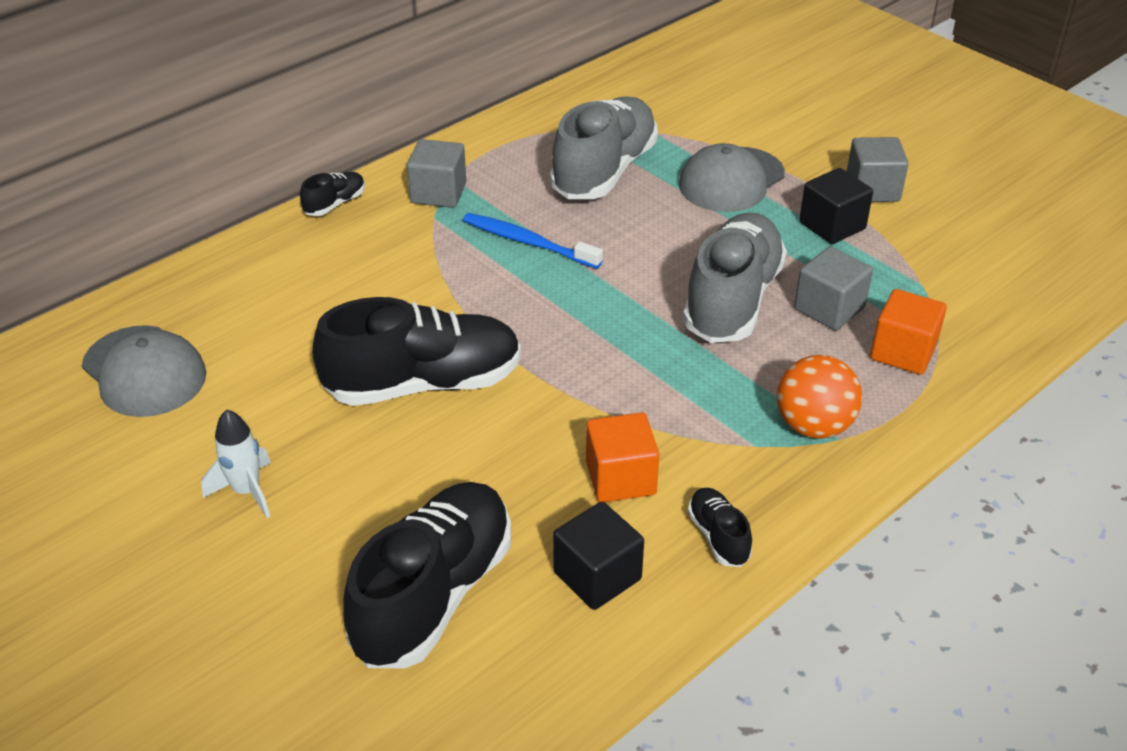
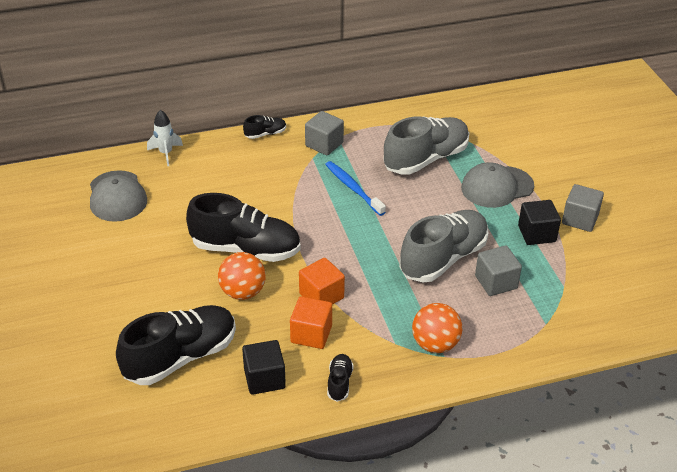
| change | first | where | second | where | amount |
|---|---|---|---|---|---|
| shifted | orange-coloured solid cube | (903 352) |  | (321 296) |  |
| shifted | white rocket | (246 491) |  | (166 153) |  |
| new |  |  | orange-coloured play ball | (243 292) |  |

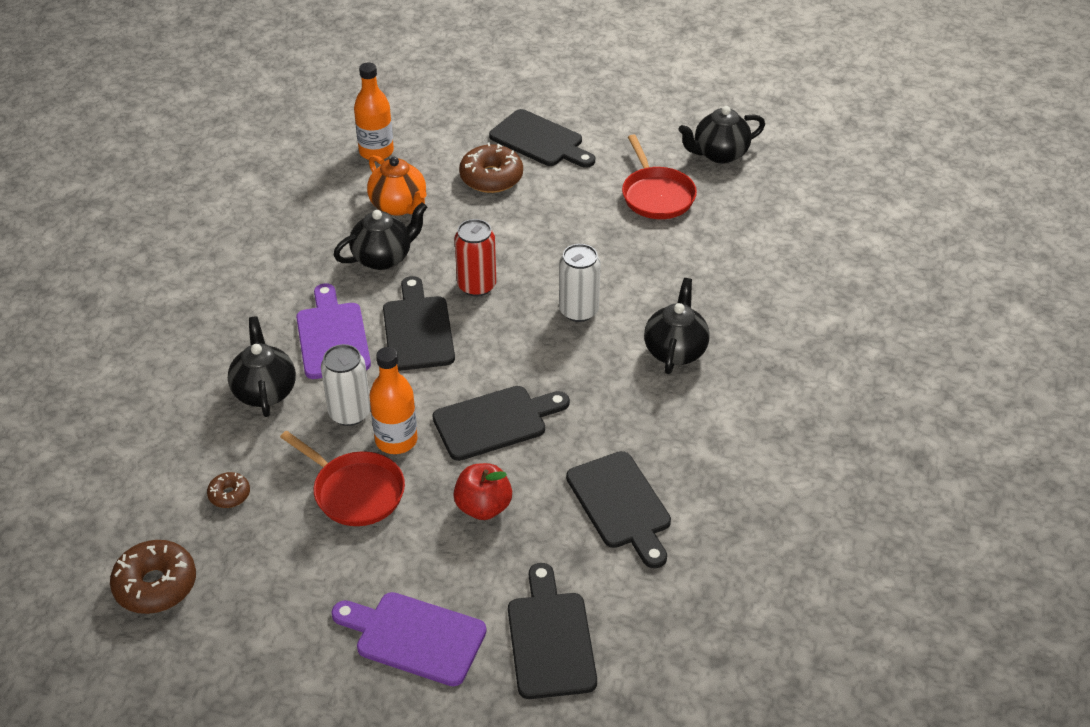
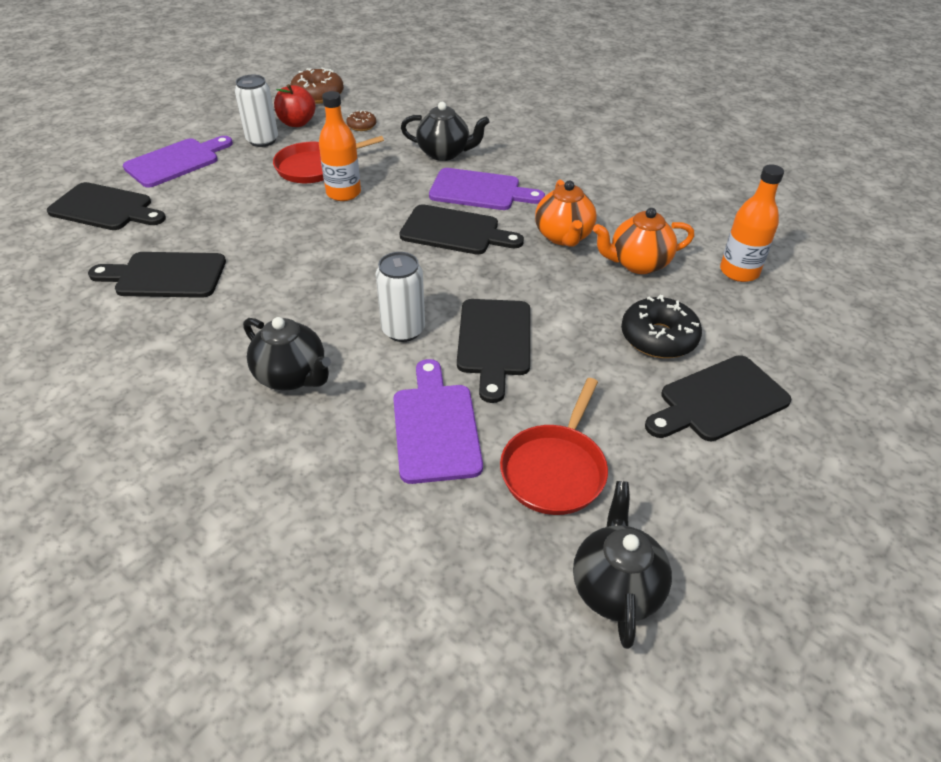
| change | first | where | second | where | amount |
|---|---|---|---|---|---|
| rotated | red skillet | (656 195) |  | (555 469) | 75 degrees counterclockwise |
| repainted | russet glazed donut | (491 177) | black glazed donut | (658 337) |  |
| repainted | black tea pot | (383 258) | orange-coloured tea pot | (563 236) |  |
| gone | red soda can | (476 286) |  |  |  |
| shifted | white soda can | (349 413) |  | (262 140) |  |
| shifted | black chopping board | (495 421) |  | (494 342) |  |
| shifted | red toy apple | (483 507) |  | (297 123) |  |
| new |  |  | violet chopping board | (435 427) |  |

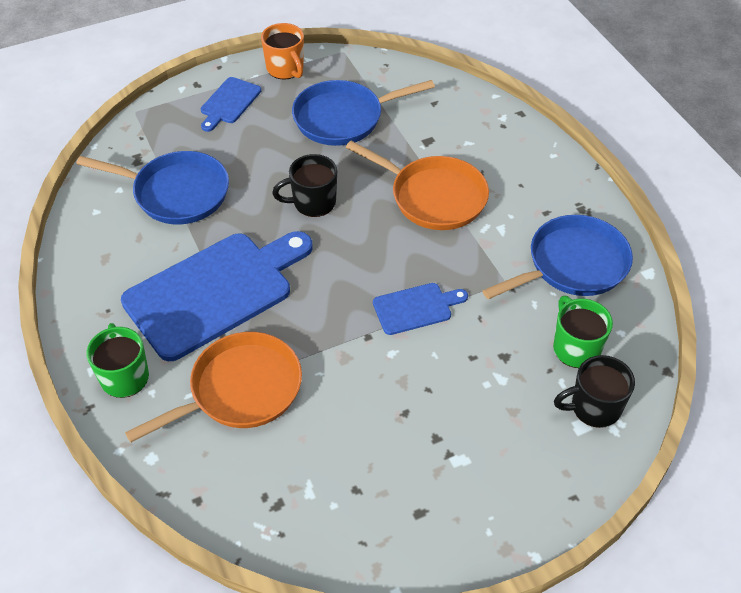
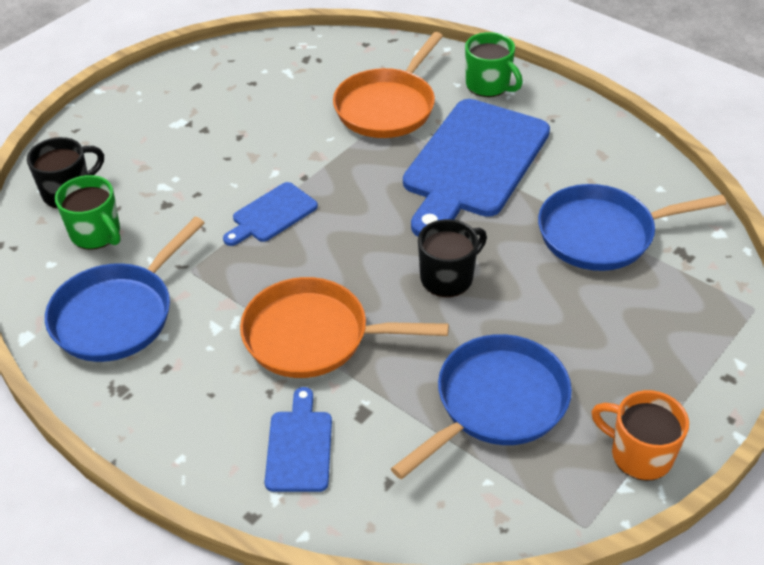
| change | first | where | second | where | amount |
|---|---|---|---|---|---|
| shifted | cobalt chopping board | (229 103) |  | (299 446) |  |

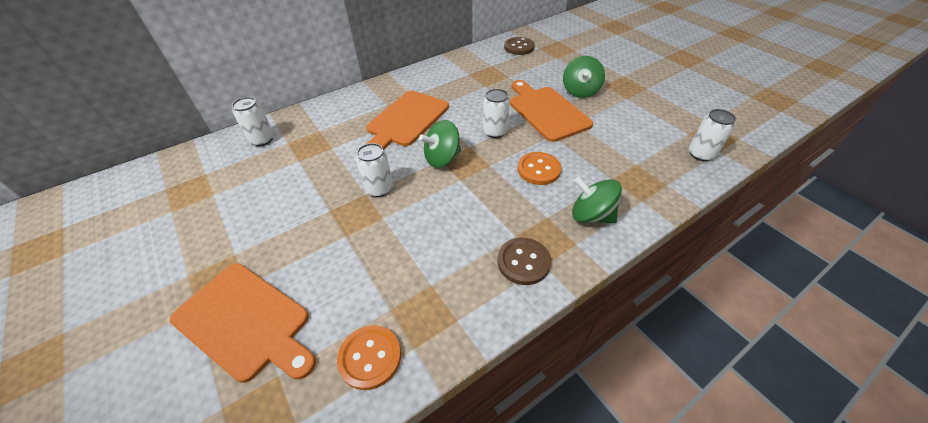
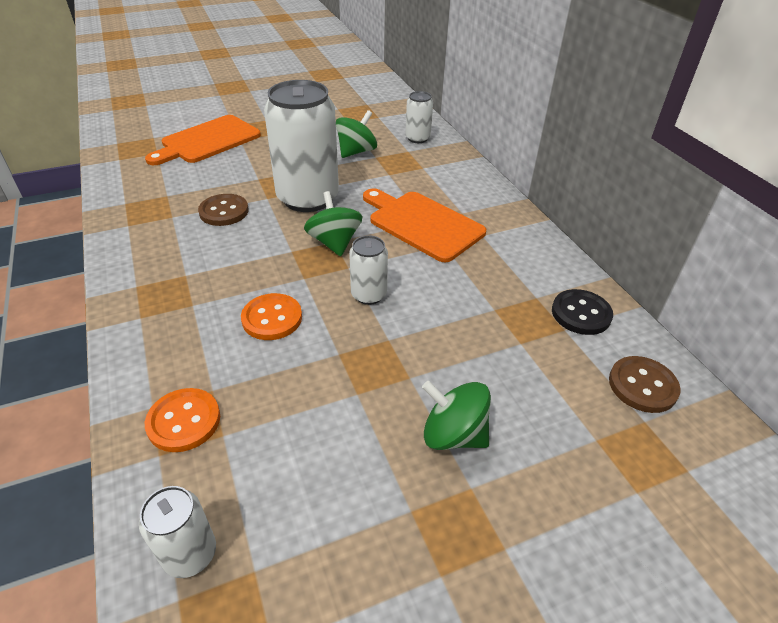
| change | first | where | second | where | amount |
|---|---|---|---|---|---|
| gone | orange-coloured chopping board | (547 111) |  |  |  |
| scaled | white soda can | (379 189) |  | (308 198) | x2.11 |
| shifted | green toy top | (591 215) |  | (356 152) |  |
| shifted | russet shirt button | (523 262) |  | (224 211) |  |
| shifted | orange-coloured shirt button | (370 357) |  | (184 421) |  |
| new |  |  | black shirt button | (581 313) |  |

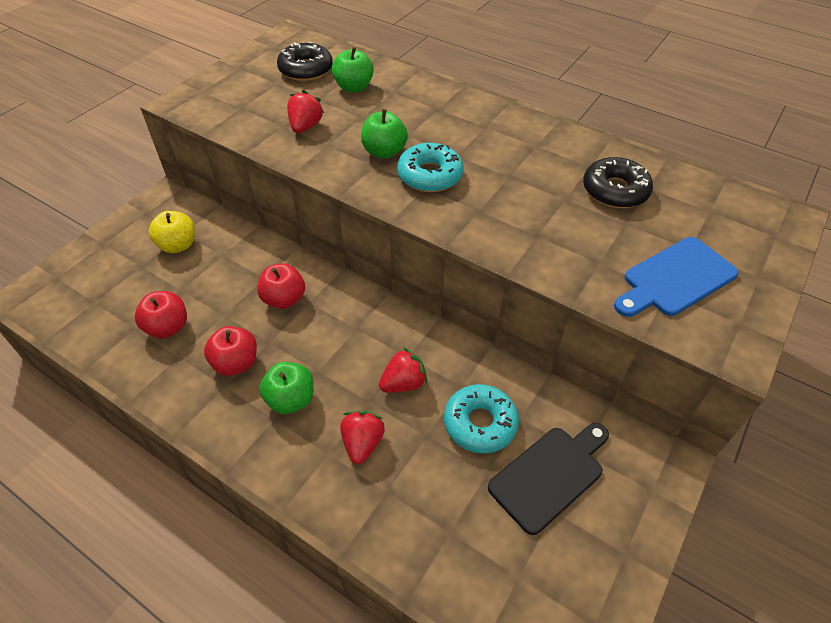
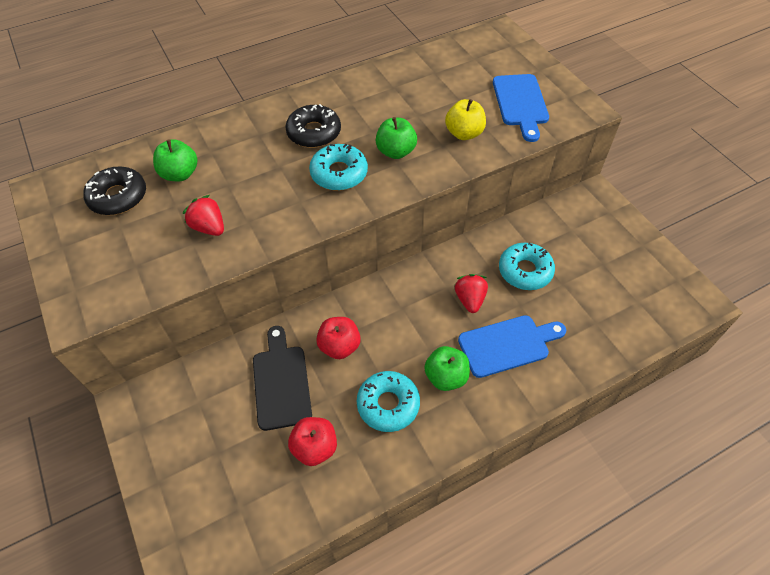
| change | first | where | second | where | amount |
|---|---|---|---|---|---|
| shifted | green toy apple | (384 152) |  | (396 152) |  |
| shifted | black glazed donut | (615 191) |  | (314 133) |  |
| shifted | yellow toy apple | (178 245) |  | (464 133) |  |
| swapped | red toy apple | (236 363) | turquoise glazed donut | (388 404) |  |
| swapped | red berry | (362 443) | cobalt chopping board | (507 345) |  |
| shifted | black chopping board | (550 475) |  | (281 382) |  |

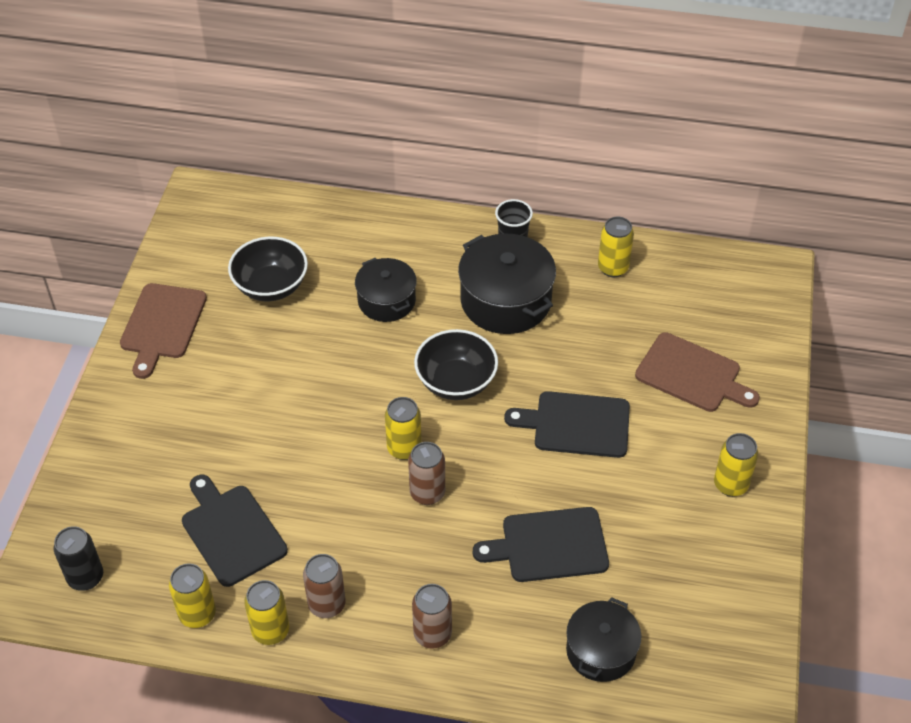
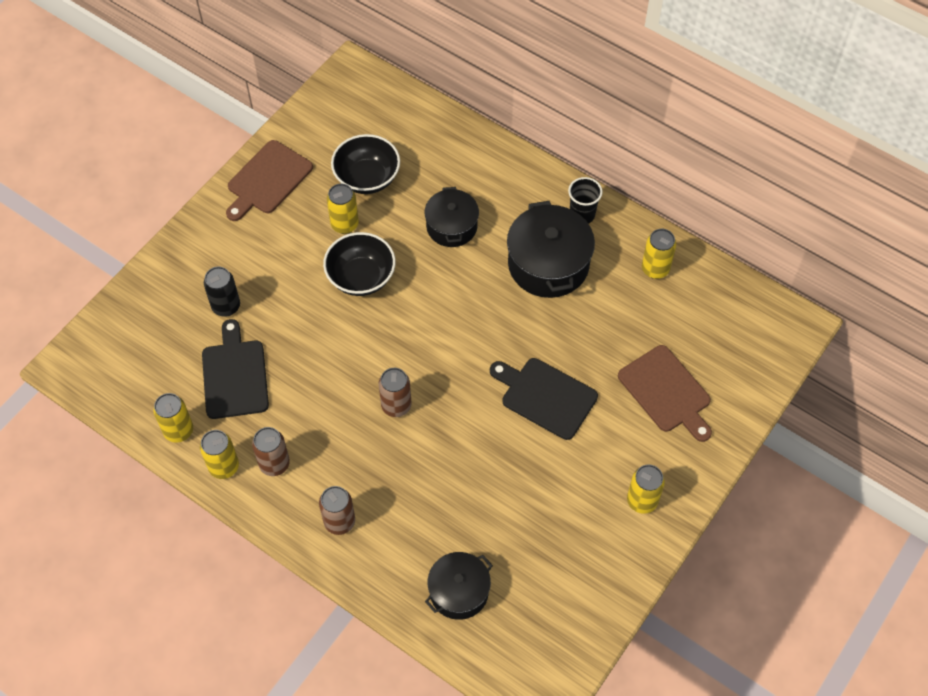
| change | first | where | second | where | amount |
|---|---|---|---|---|---|
| shifted | black bowl | (456 382) |  | (361 277) |  |
| shifted | yellow soda can | (404 448) |  | (344 224) |  |
| gone | black chopping board | (549 545) |  |  |  |
| shifted | black soda can | (85 577) |  | (226 306) |  |

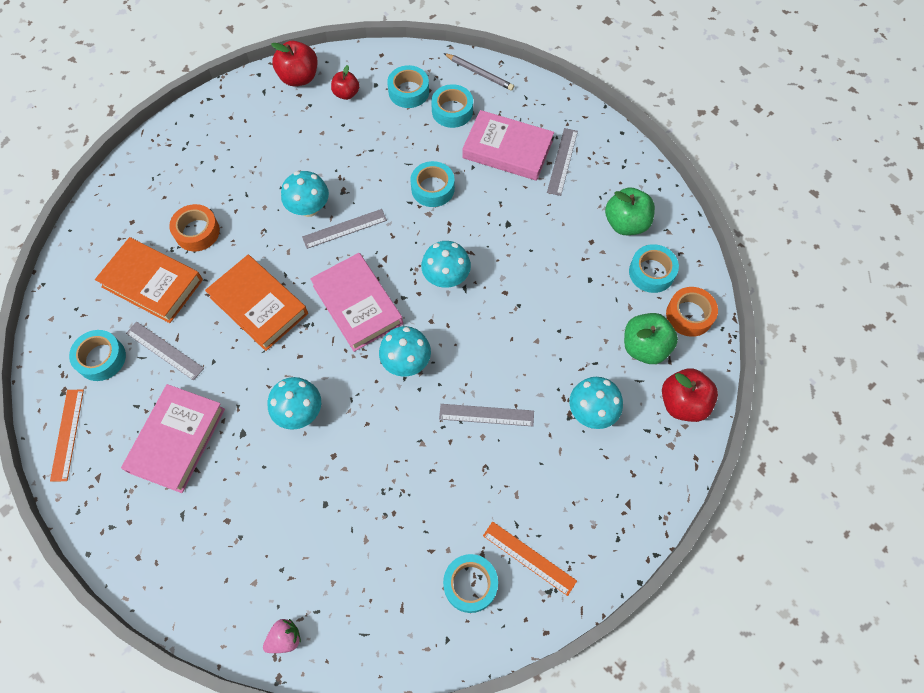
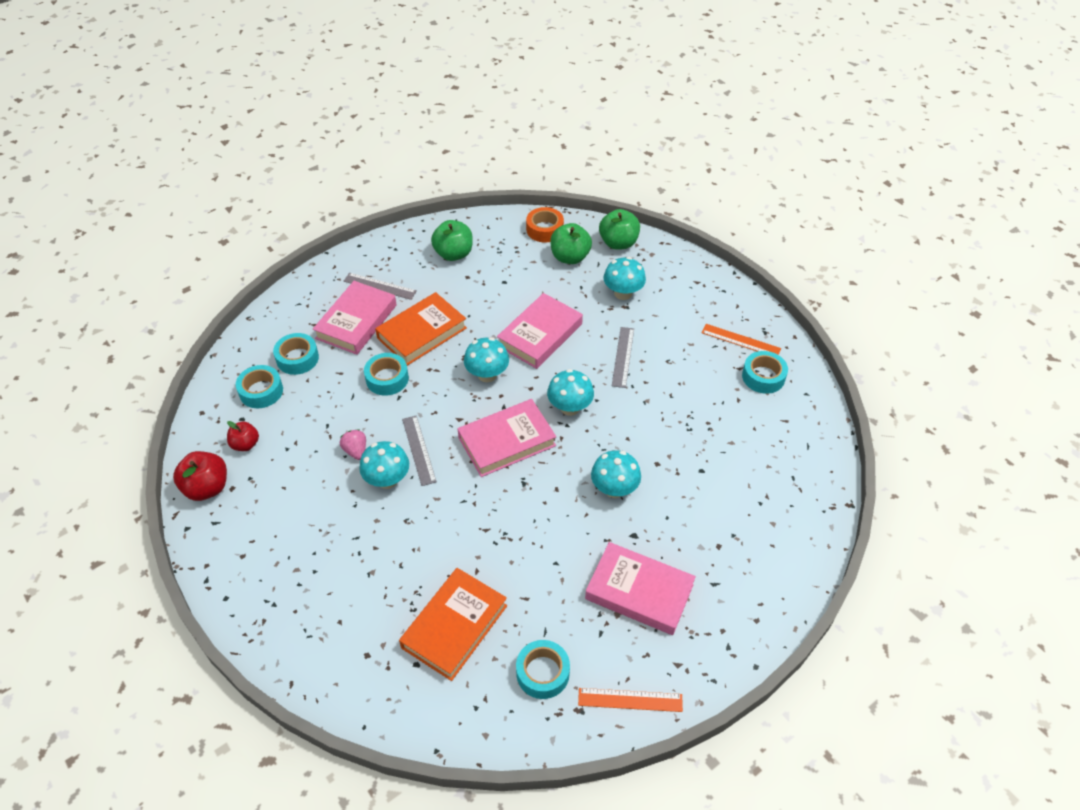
| change | first | where | second | where | amount |
|---|---|---|---|---|---|
| gone | ash-grey pencil | (479 73) |  |  |  |
| gone | orange-coloured tape | (197 232) |  |  |  |
| gone | turquoise tape | (651 272) |  |  |  |
| shifted | orange-coloured hardcover | (258 305) |  | (422 333) |  |
| gone | ash-grey ruler | (164 350) |  |  |  |
| repainted | red toy apple | (683 403) | green toy apple | (618 243) |  |
| rotated | orange-coloured ruler | (529 558) |  | (740 341) | 75 degrees clockwise |
| shifted | rose-pink berry | (285 638) |  | (356 451) |  |
| new |  |  | rose-pink hardcover | (540 335) |  |

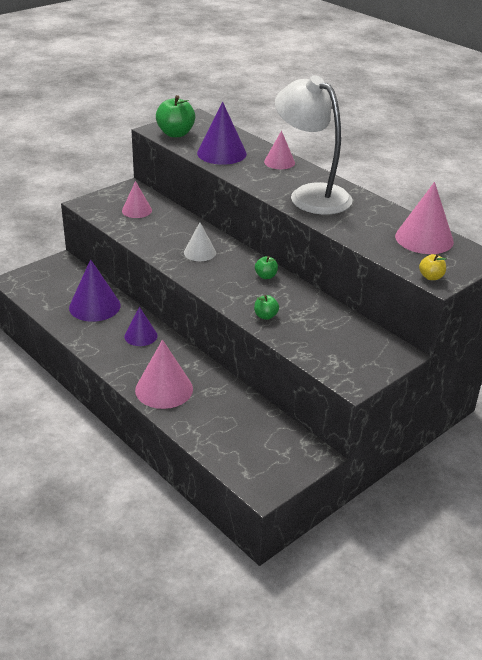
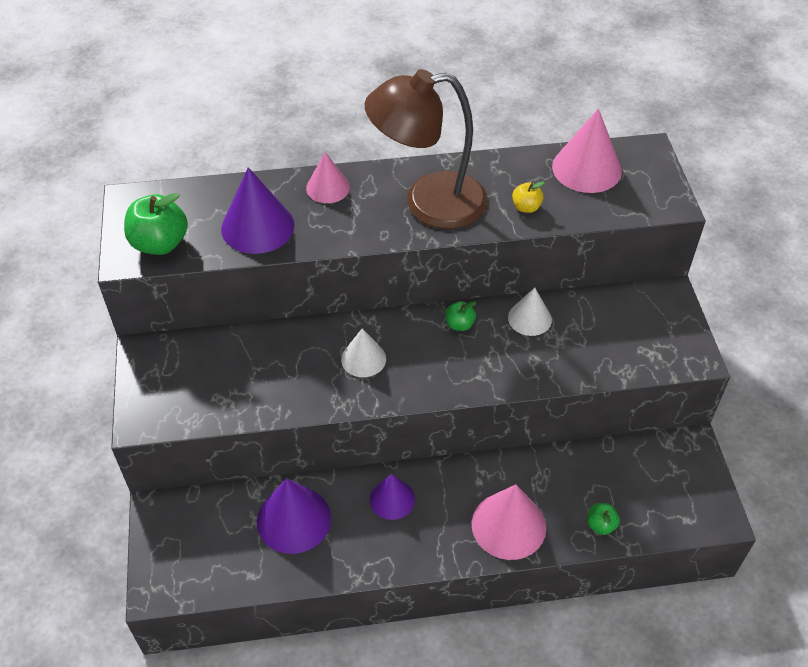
| change | first | where | second | where | amount |
|---|---|---|---|---|---|
| repainted | white lamp | (311 195) | russet lamp | (428 203) |  |
| gone | rose-pink cone | (136 210) |  |  |  |
| shifted | yellow toy apple | (431 277) |  | (526 207) |  |
| shifted | green toy apple | (265 316) |  | (601 525) |  |
| new |  |  | white cone | (529 318) |  |

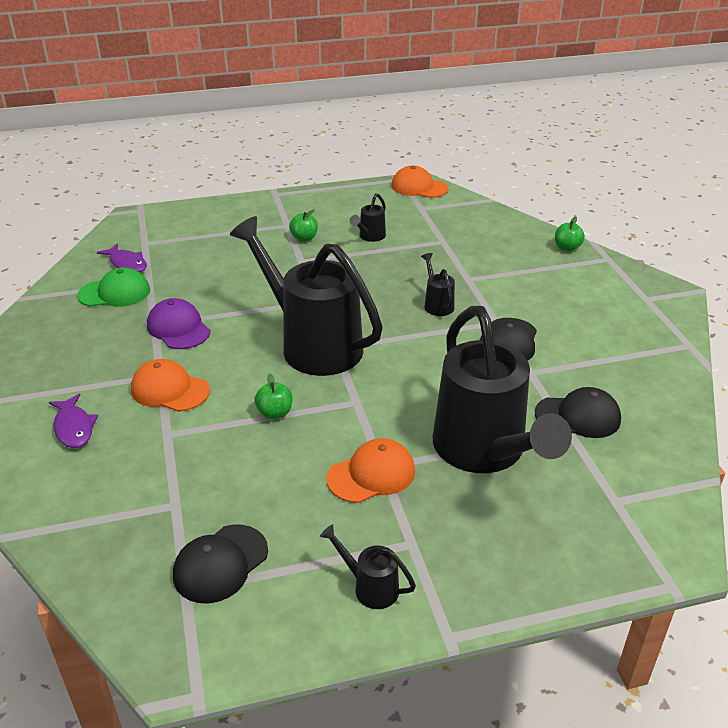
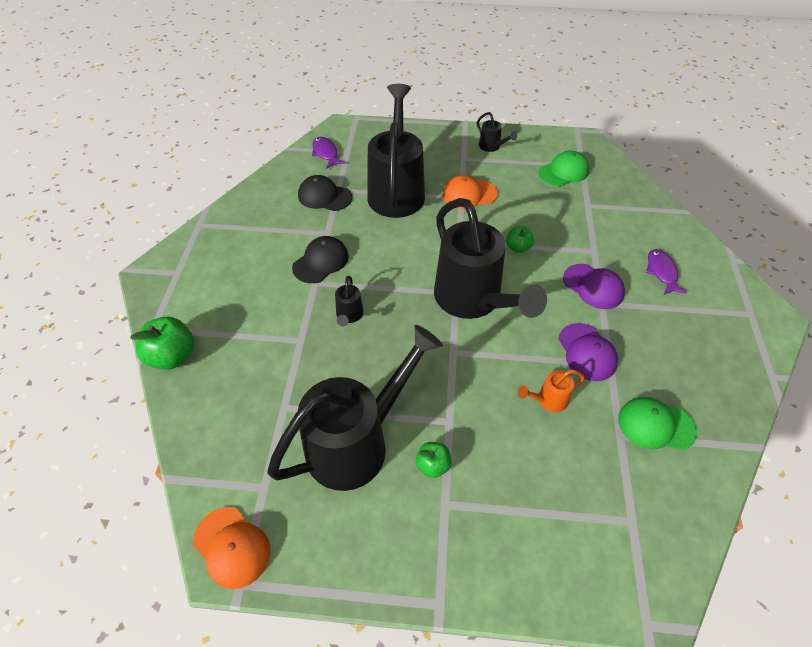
| change | first | where | second | where | amount |
|---|---|---|---|---|---|
| scaled | black watering pot | (370 237) |  | (356 443) | x2.49 |
| scaled | green toy apple | (567 248) |  | (172 356) | x1.71 |
| shifted | violet toy fish | (127 264) |  | (325 153) |  |
| repainted | orange-coloured peaked cap | (169 390) | violet peaked cap | (593 286) |  |
| repainted | black peaked cap | (220 564) | green peaked cap | (563 172) |  |
| new |  |  | orange-coloured watering pot | (548 400) |  |

